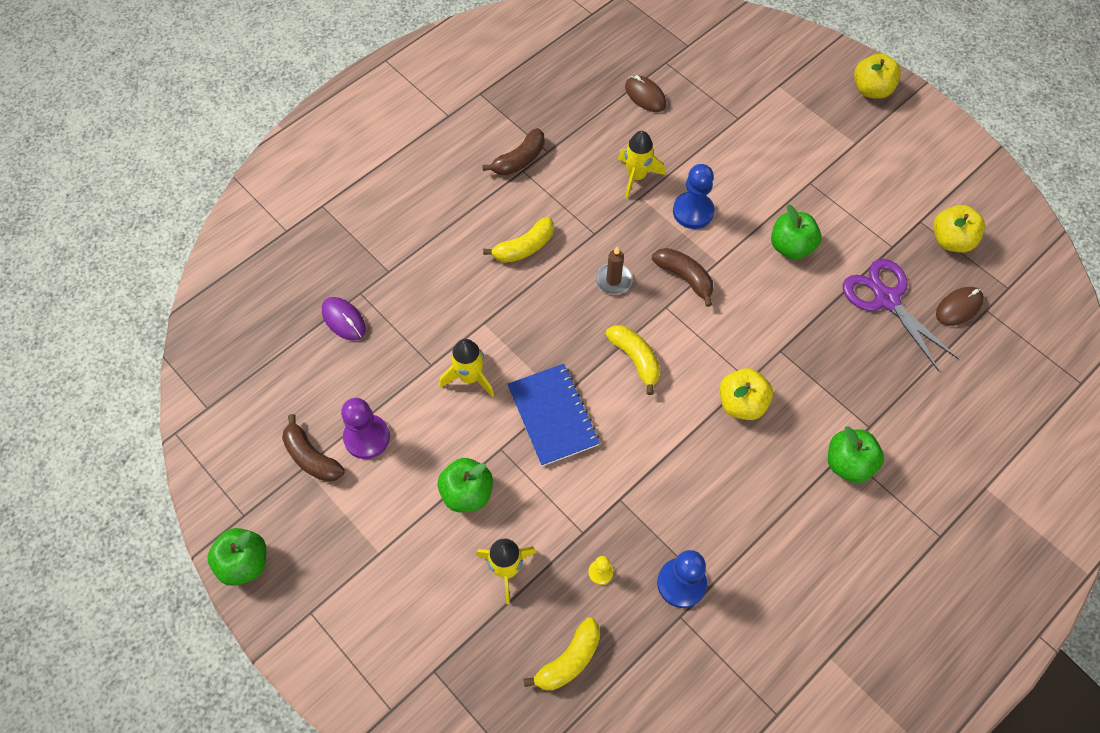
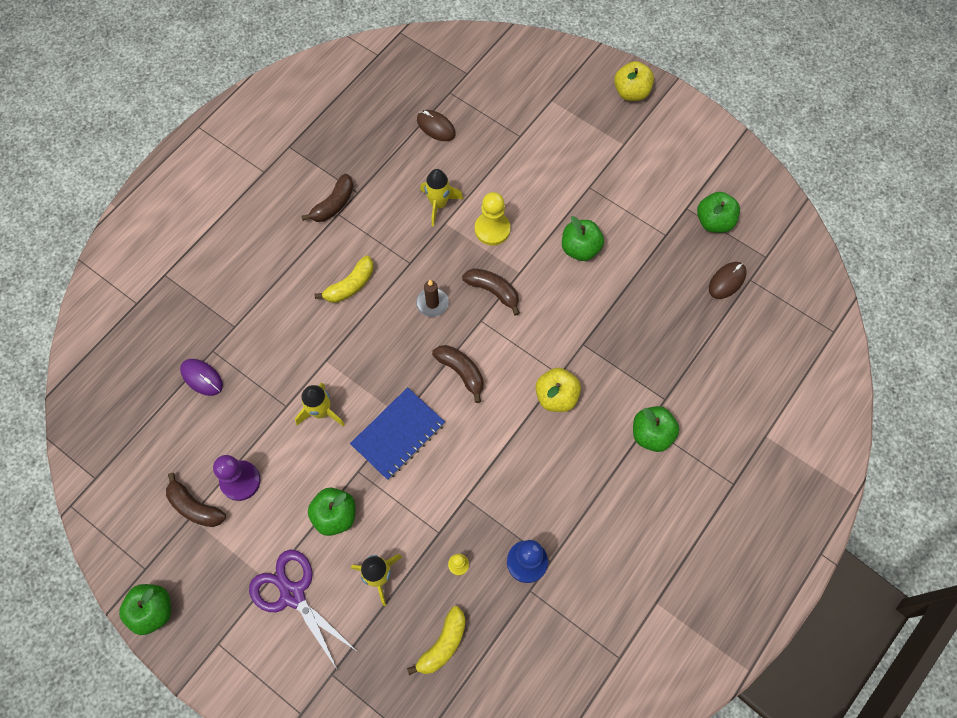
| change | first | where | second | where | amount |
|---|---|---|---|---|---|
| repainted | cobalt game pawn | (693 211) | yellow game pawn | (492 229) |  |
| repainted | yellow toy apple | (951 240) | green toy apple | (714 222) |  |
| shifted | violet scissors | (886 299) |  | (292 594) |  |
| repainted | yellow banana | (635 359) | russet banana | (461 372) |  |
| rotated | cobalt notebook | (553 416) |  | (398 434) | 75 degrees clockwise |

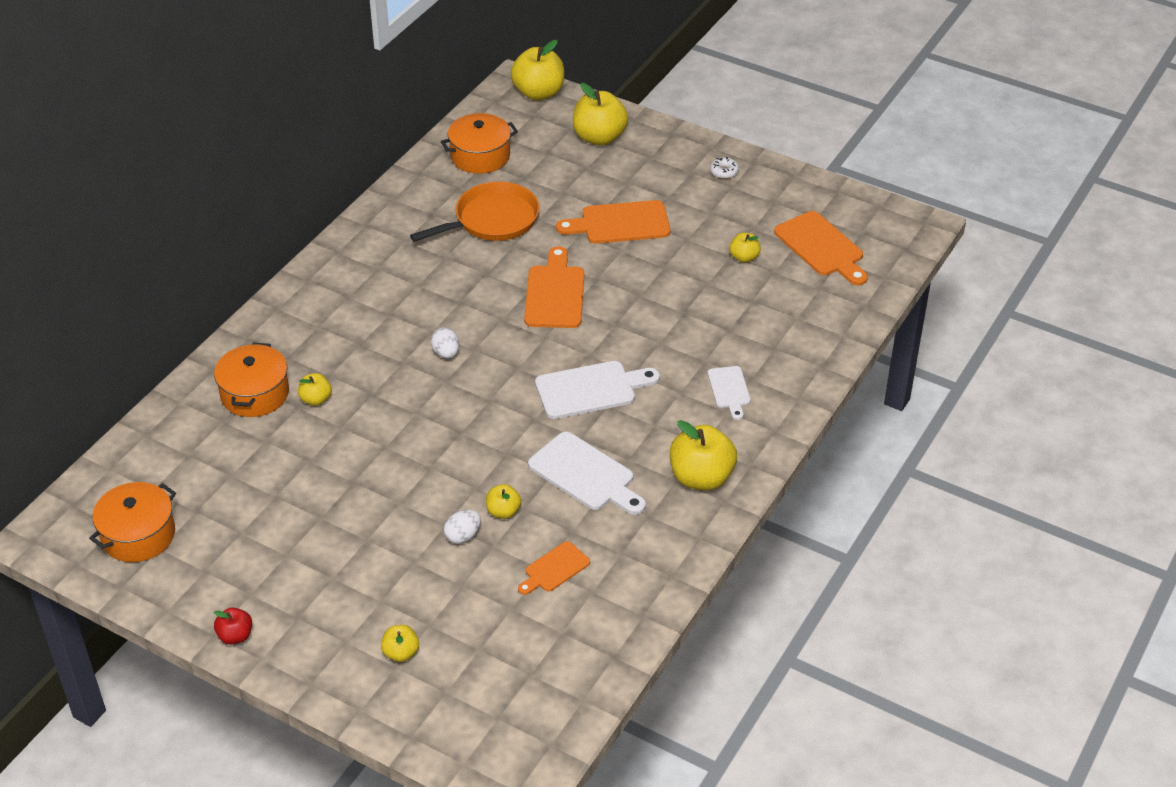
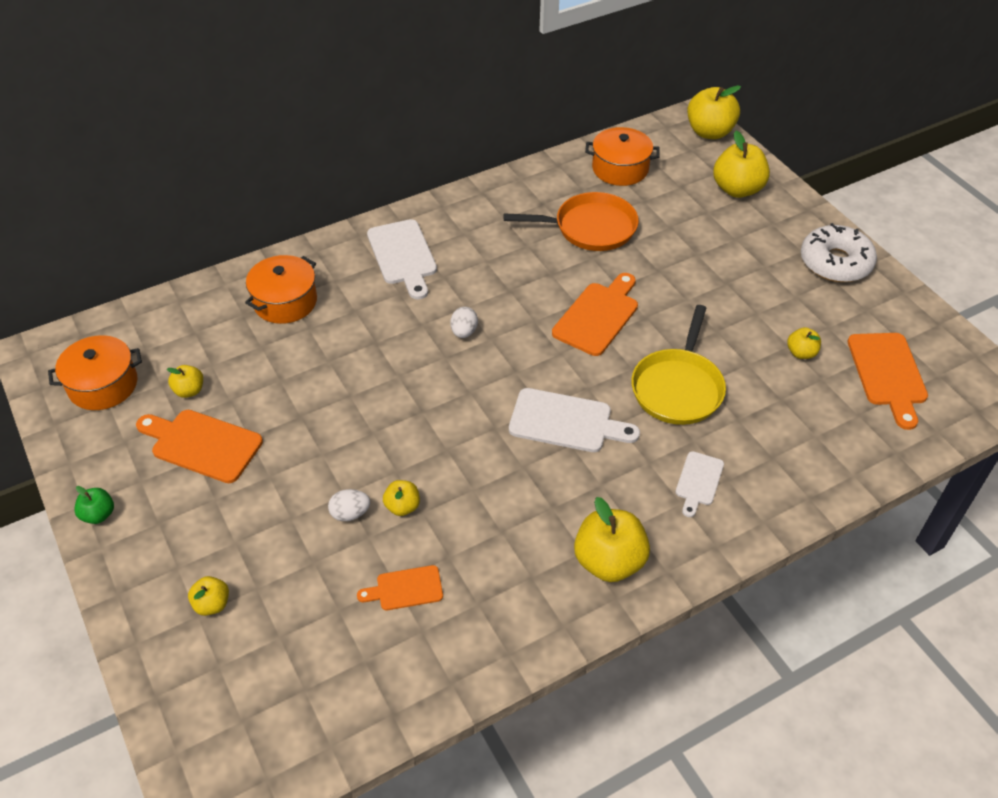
| change | first | where | second | where | amount |
|---|---|---|---|---|---|
| scaled | white glazed donut | (724 171) |  | (835 262) | x2.48 |
| shifted | orange-coloured chopping board | (620 223) |  | (202 445) |  |
| shifted | yellow toy apple | (316 399) |  | (189 390) |  |
| shifted | white chopping board | (585 474) |  | (403 256) |  |
| repainted | red toy apple | (235 636) | green toy apple | (98 515) |  |
| new |  |  | yellow skillet | (678 387) |  |

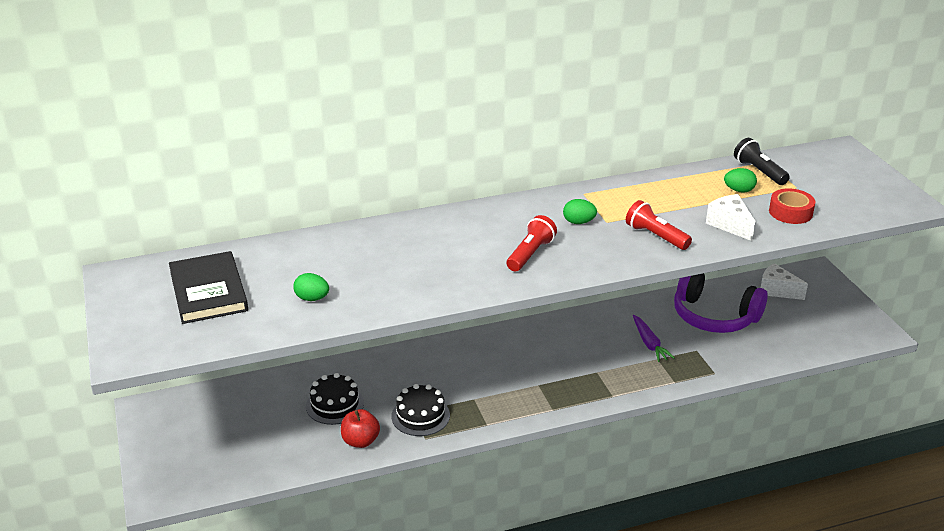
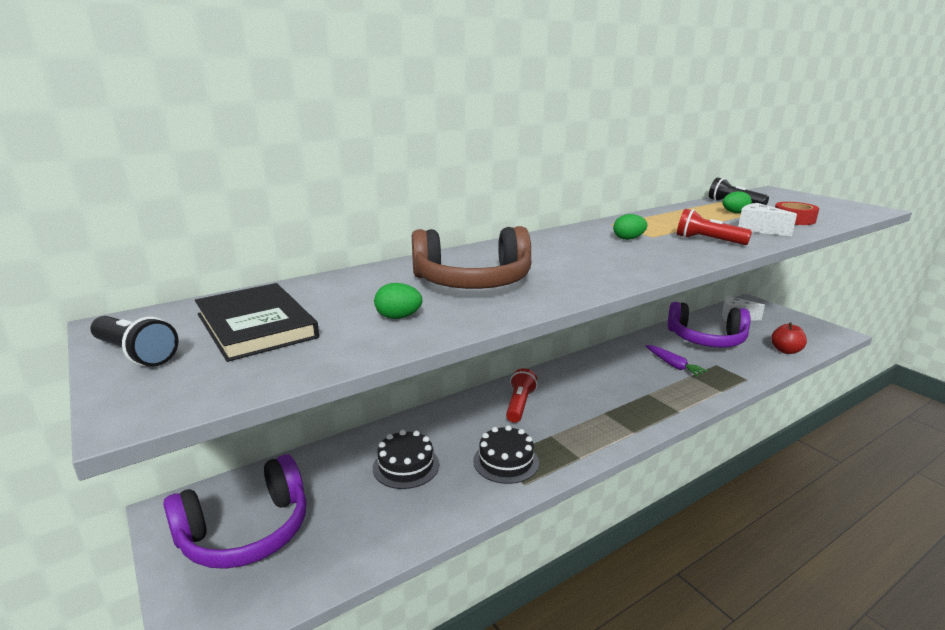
| change | first | where | second | where | amount |
|---|---|---|---|---|---|
| shifted | red flashlight | (530 254) |  | (519 404) |  |
| shifted | red toy apple | (360 441) |  | (785 351) |  |
| new |  |  | russet headset | (473 281) |  |
| new |  |  | black flashlight | (136 354) |  |
| new |  |  | violet headset | (246 532) |  |

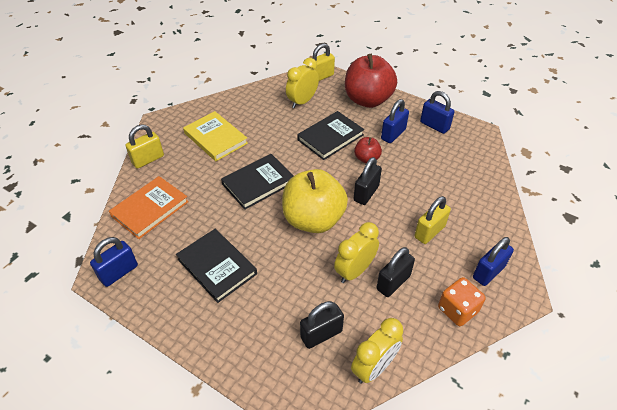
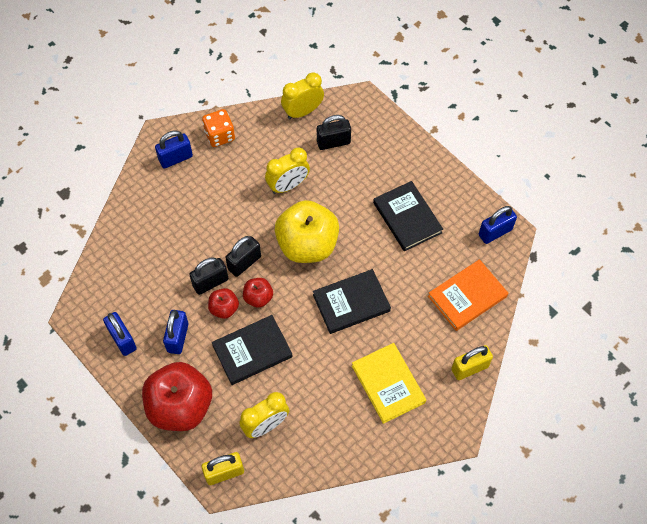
| change | first | where | second | where | amount |
|---|---|---|---|---|---|
| rotated | cobalt padlock | (393 134) |  | (178 337) | 45 degrees counterclockwise |
| gone | yellow padlock | (429 232) |  |  |  |
| shifted | black padlock | (393 282) |  | (210 282) |  |
| new |  |  | red toy apple | (258 297) |  |

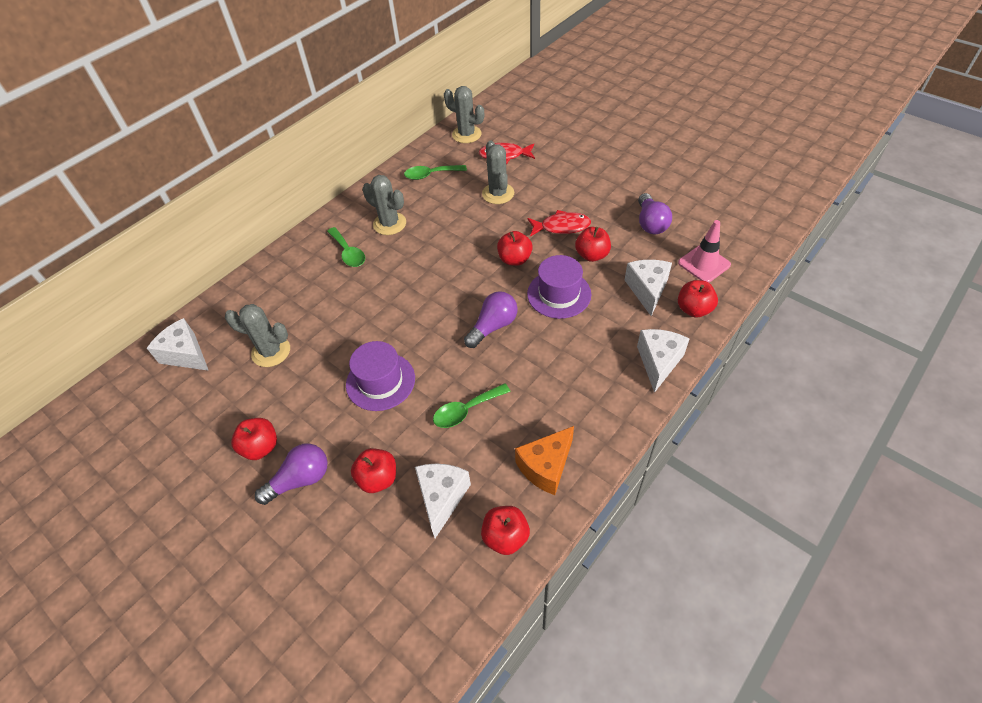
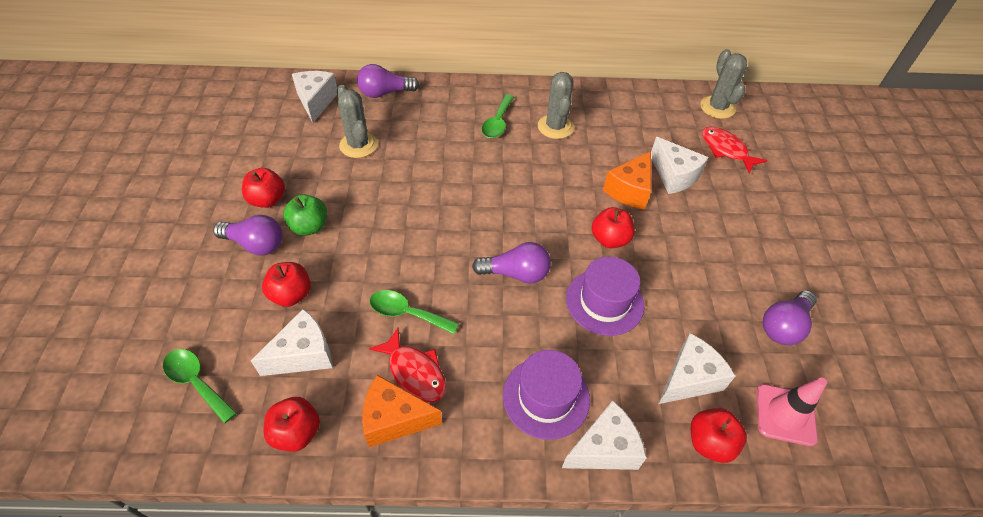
| change | first | where | second | where | amount |
|---|---|---|---|---|---|
| swapped | ash-grey saguaro cactus | (498 194) | white cheese | (674 176) |  |
| shifted | green tablespoon | (430 175) |  | (196 382) |  |
| shifted | red toy fish | (562 227) |  | (415 372) |  |
| gone | red toy apple | (592 255) |  |  |  |
| shifted | violet top hat | (380 381) |  | (546 397) |  |
| new |  |  | violet light bulb | (385 93) |  |
| new |  |  | orange-coloured cheese | (630 190) |  |
| new |  |  | green toy apple | (309 227) |  |

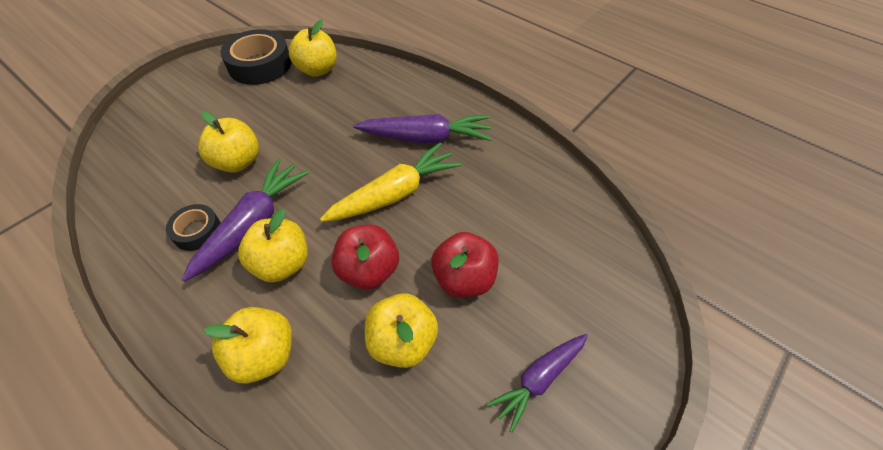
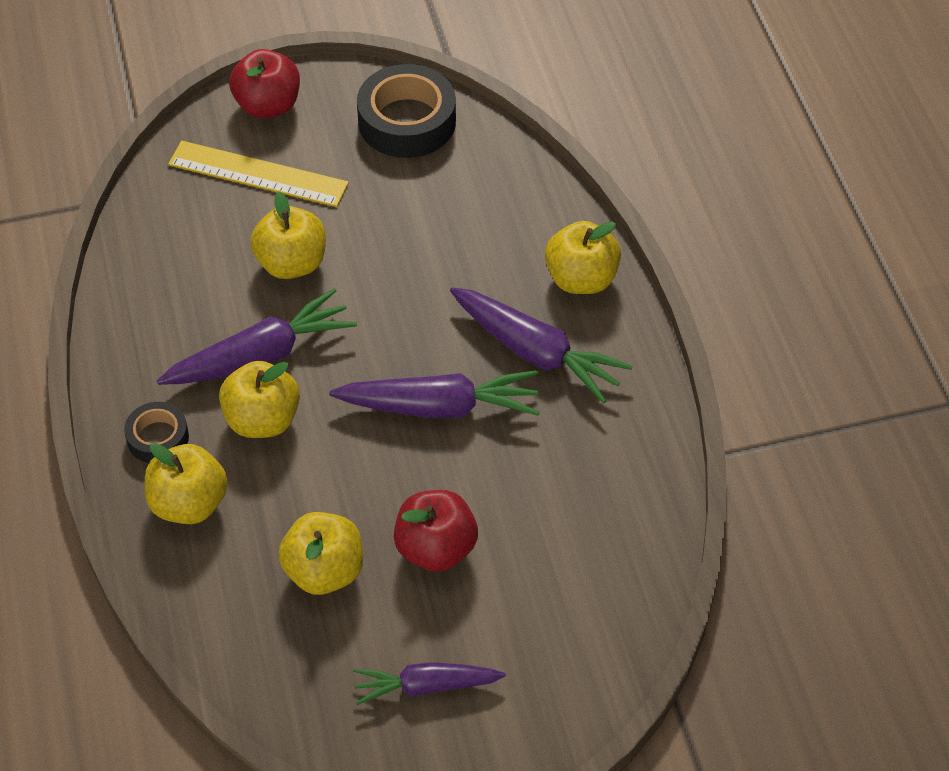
| change | first | where | second | where | amount |
|---|---|---|---|---|---|
| shifted | yellow toy apple | (317 70) |  | (581 279) |  |
| repainted | yellow carrot | (395 194) | violet carrot | (439 407) |  |
| shifted | black tape | (197 231) |  | (158 438) |  |
| shifted | red toy apple | (369 271) |  | (268 106) |  |
| new |  |  | yellow ruler | (258 174) |  |

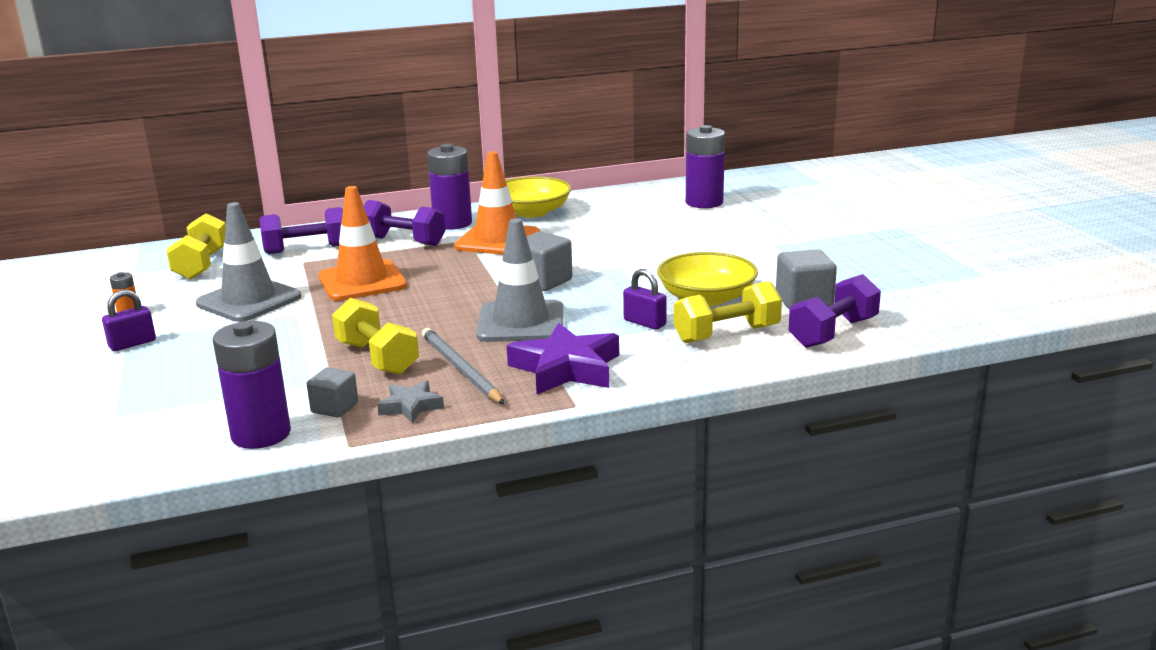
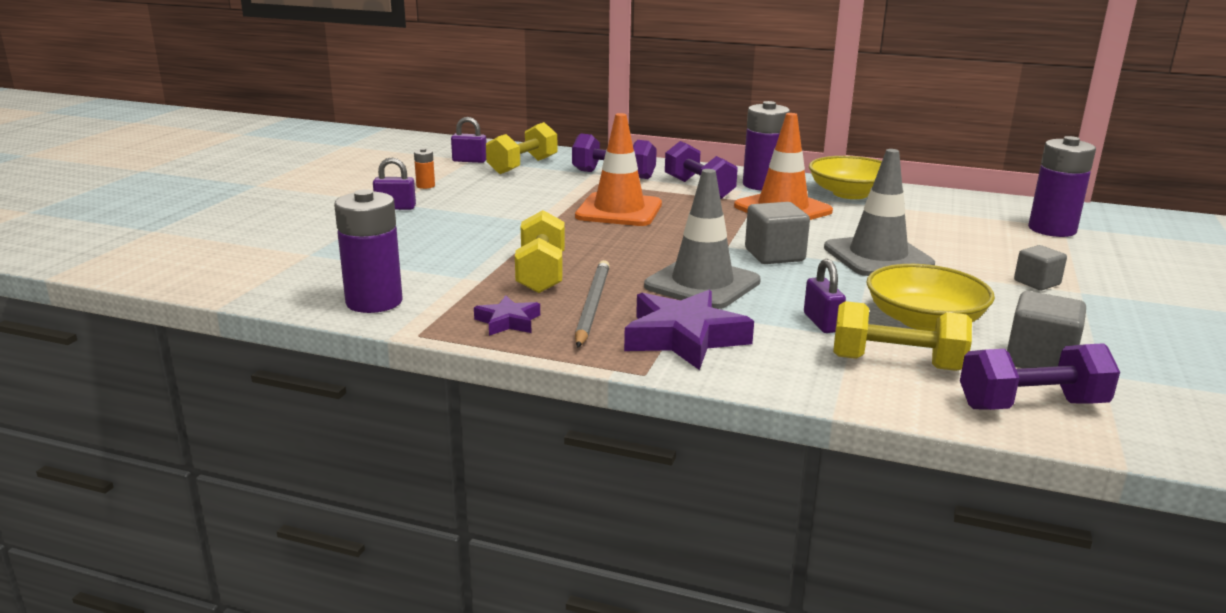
| change | first | where | second | where | amount |
|---|---|---|---|---|---|
| shifted | ash-grey traffic cone | (249 300) |  | (877 256) |  |
| shifted | ash-grey solid cube | (334 408) |  | (1036 283) |  |
| repainted | ash-grey star shape | (411 406) | violet star shape | (508 322) |  |
| new |  |  | violet padlock | (469 161) |  |

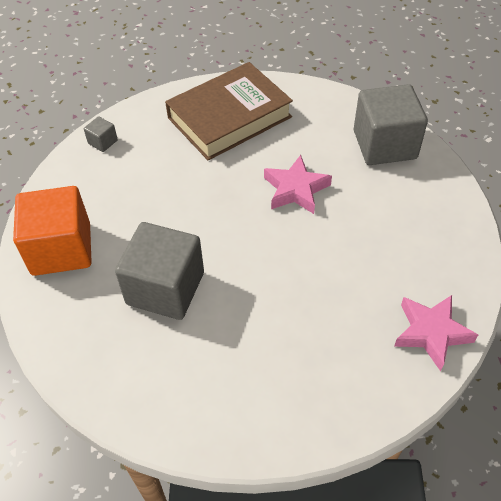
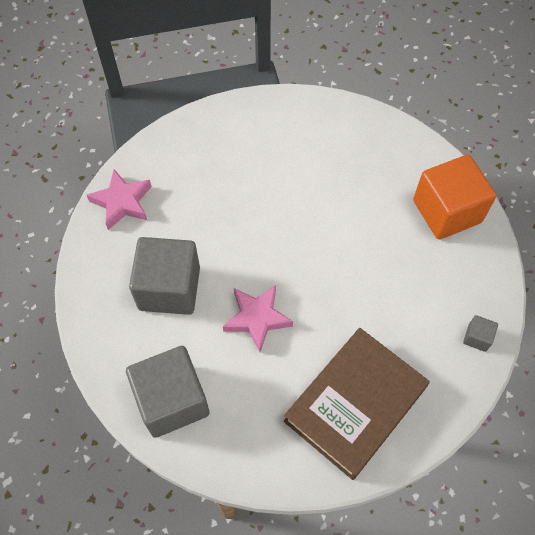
| change | first | where | second | where | amount |
|---|---|---|---|---|---|
| shifted | ash-grey solid cube | (165 288) |  | (169 288) |  |

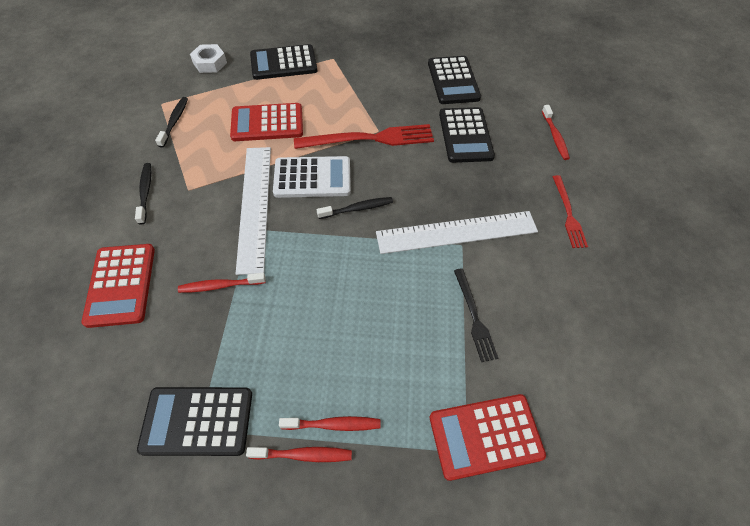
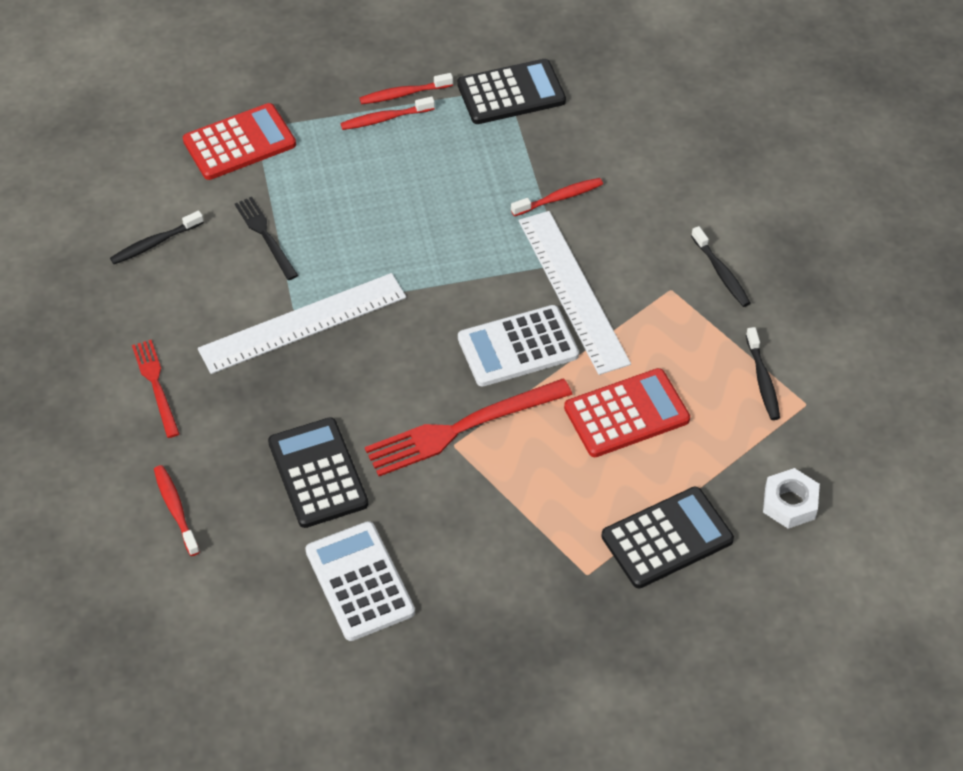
| change | first | where | second | where | amount |
|---|---|---|---|---|---|
| repainted | black adding machine | (453 81) | white adding machine | (359 582) |  |
| shifted | black dental brush | (357 209) |  | (154 243) |  |
| gone | red adding machine | (121 285) |  |  |  |

